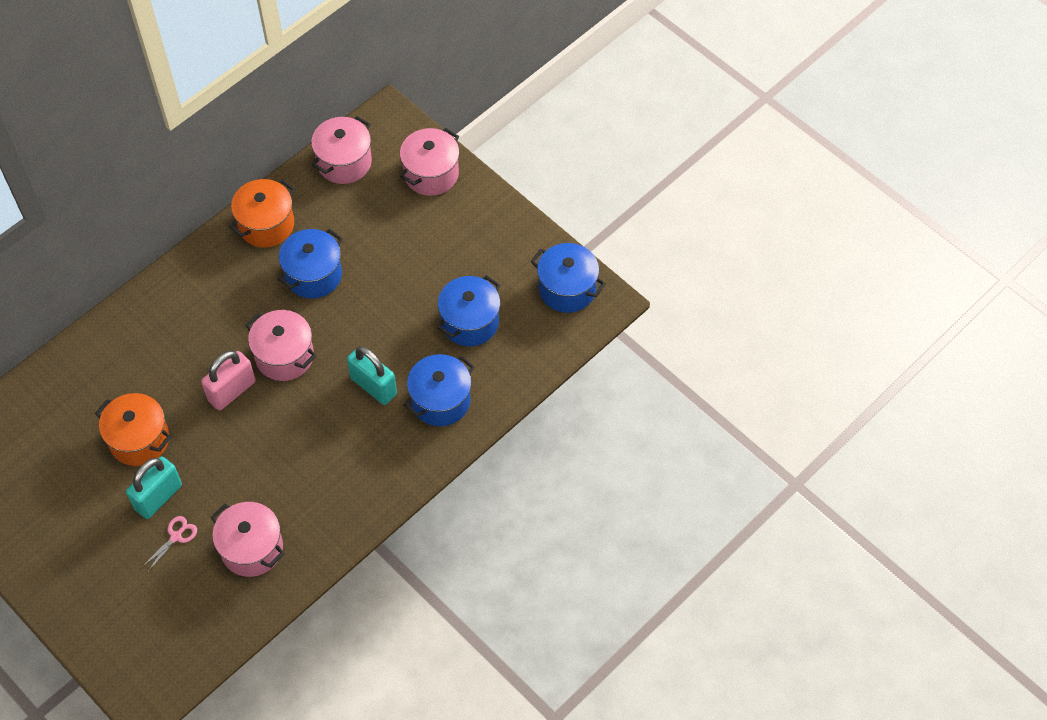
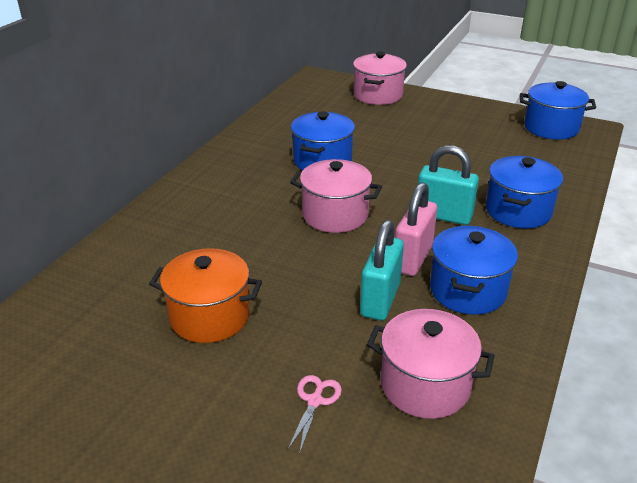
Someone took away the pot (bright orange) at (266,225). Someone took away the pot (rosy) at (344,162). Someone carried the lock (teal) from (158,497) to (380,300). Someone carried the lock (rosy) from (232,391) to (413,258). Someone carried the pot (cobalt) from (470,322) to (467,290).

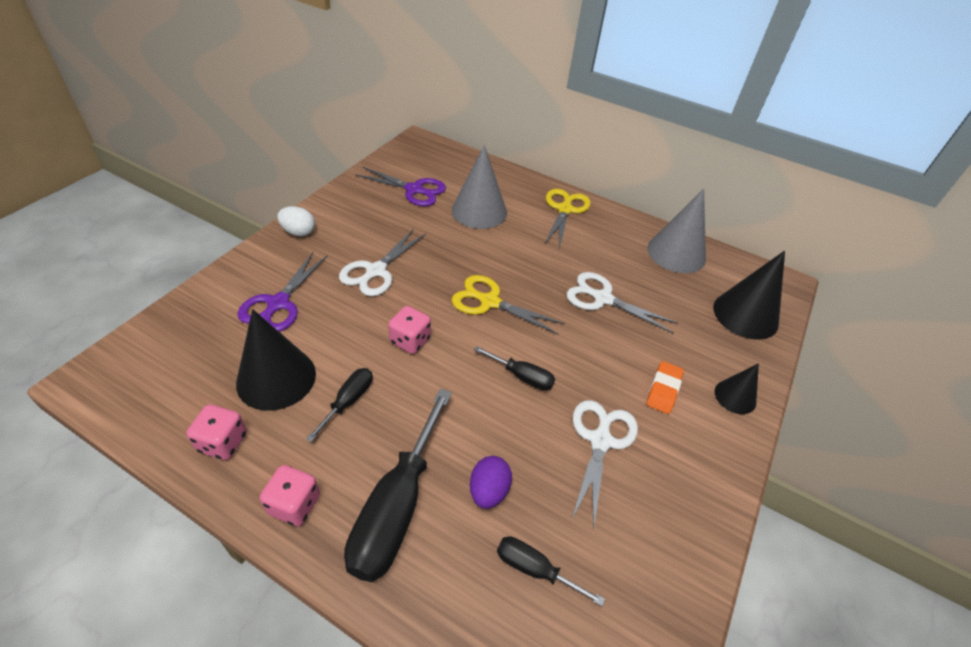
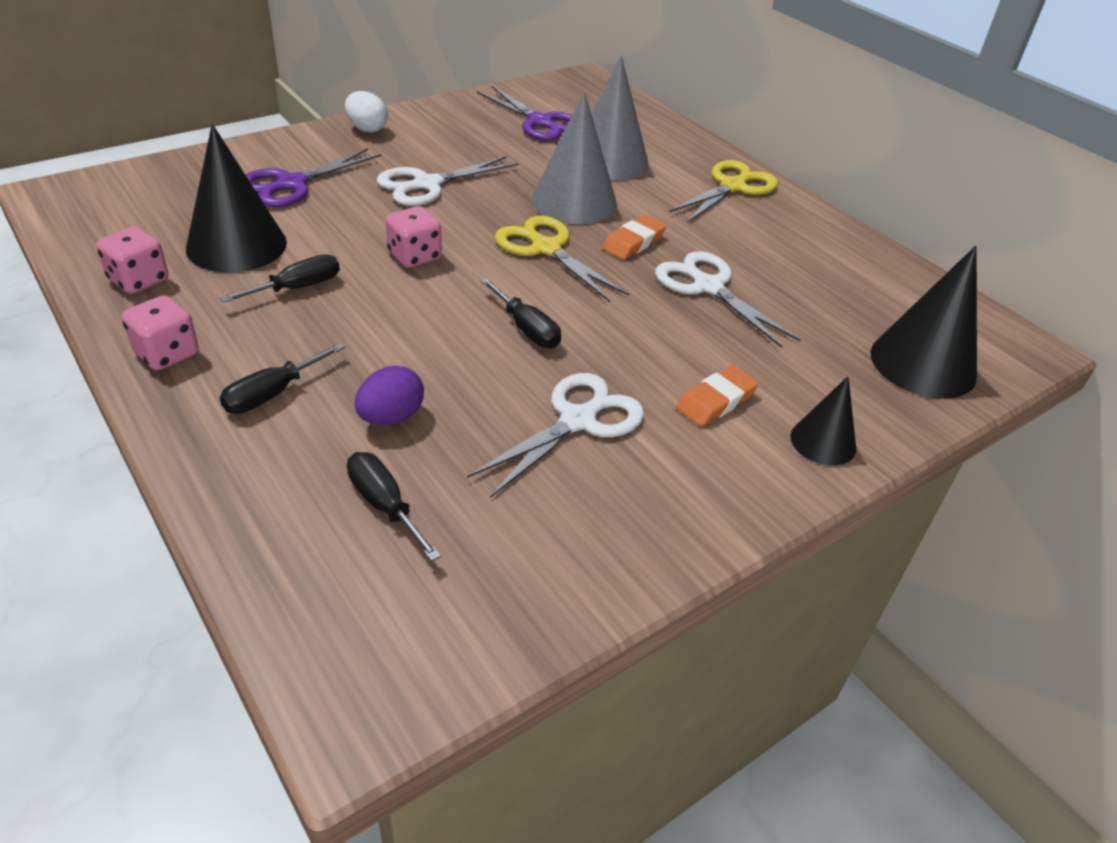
Someone put down the eraser (bright orange) at (633,242). Someone carried the solid cone (gray) from (676,253) to (574,201). Someone scaled the screwdriver (jet-black) at (397,507) by 0.50.

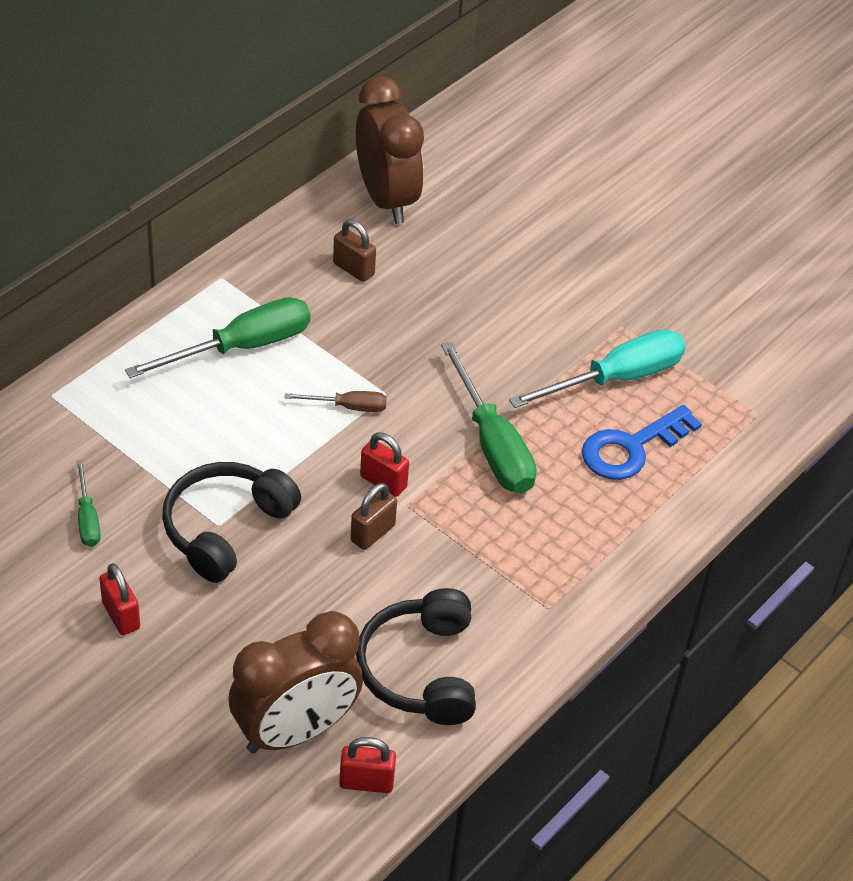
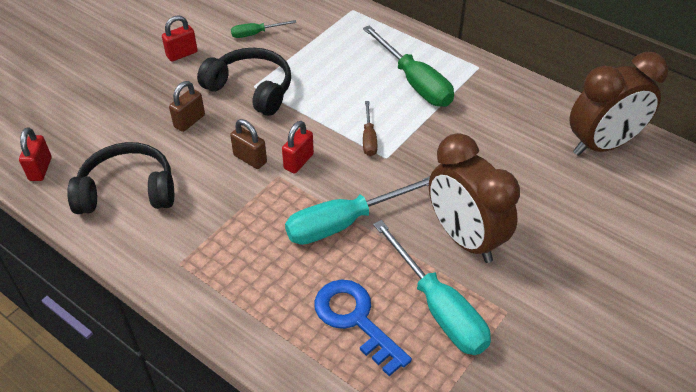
Someone carried the clock (brown) from (295,731) to (464,238). Someone carried the lock (brown) from (353,269) to (189,121). Someone repainted the screwdriver (green) at (492,445), which became the screwdriver (teal) at (344,223).

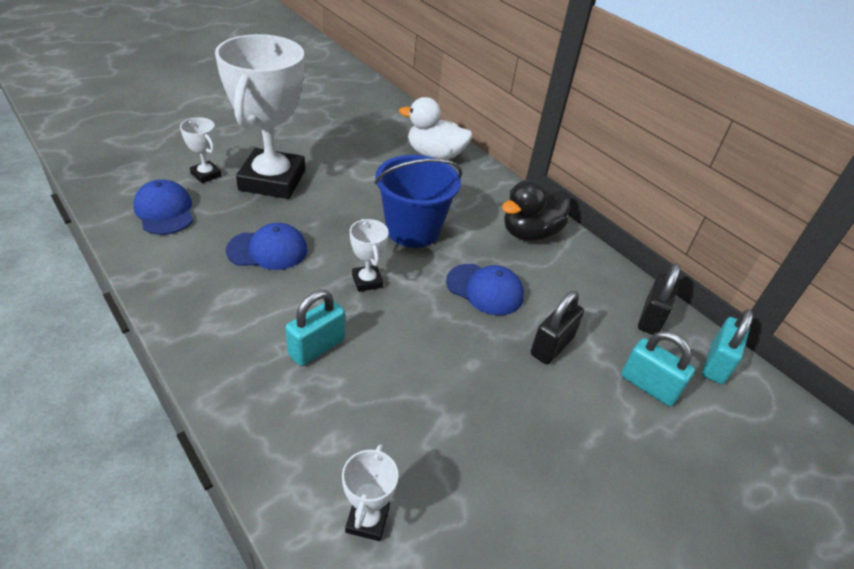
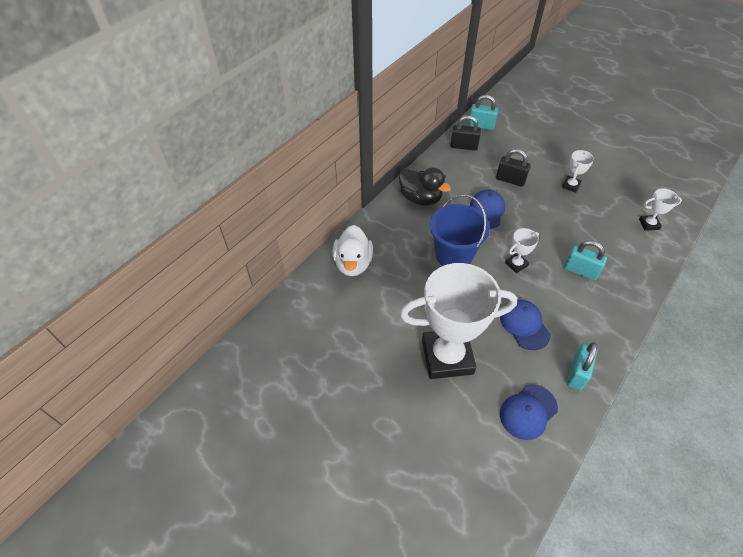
Someone carried the prize cup (pure white) from (206,175) to (571,185). Someone carried the lock (teal) from (648,386) to (577,373).

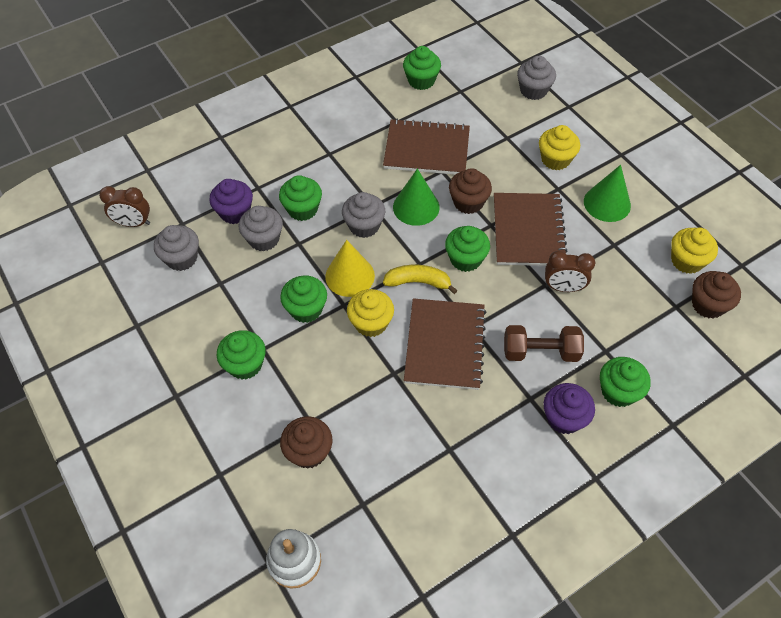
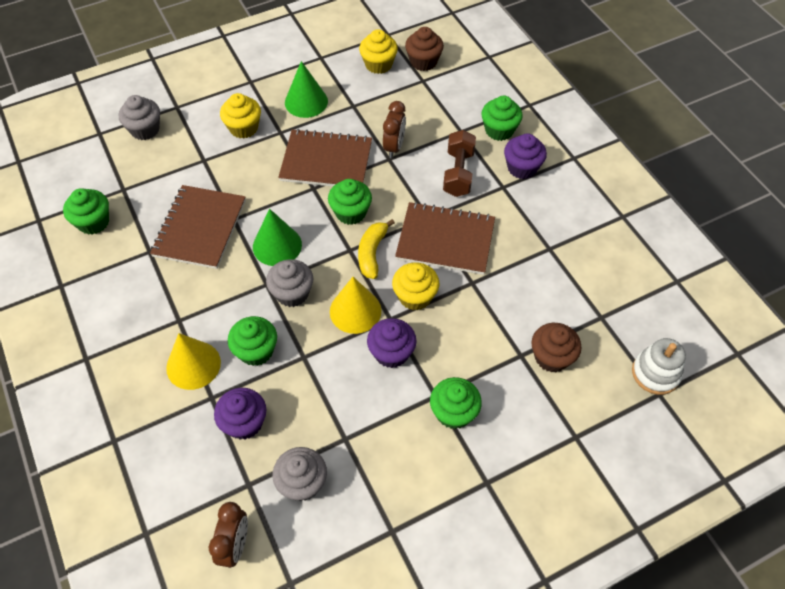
Someone took away the muffin (gray) at (264,239). Someone took away the muffin (brown) at (468,202). Someone put down the solid cone (golden) at (193,365). Someone repainted the muffin (green) at (306,309), which became the muffin (royal purple) at (391,353).

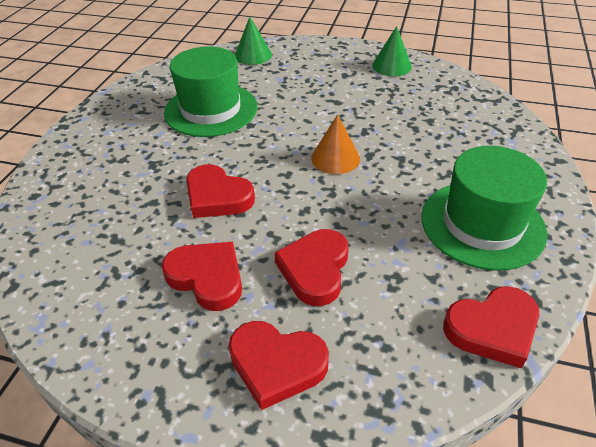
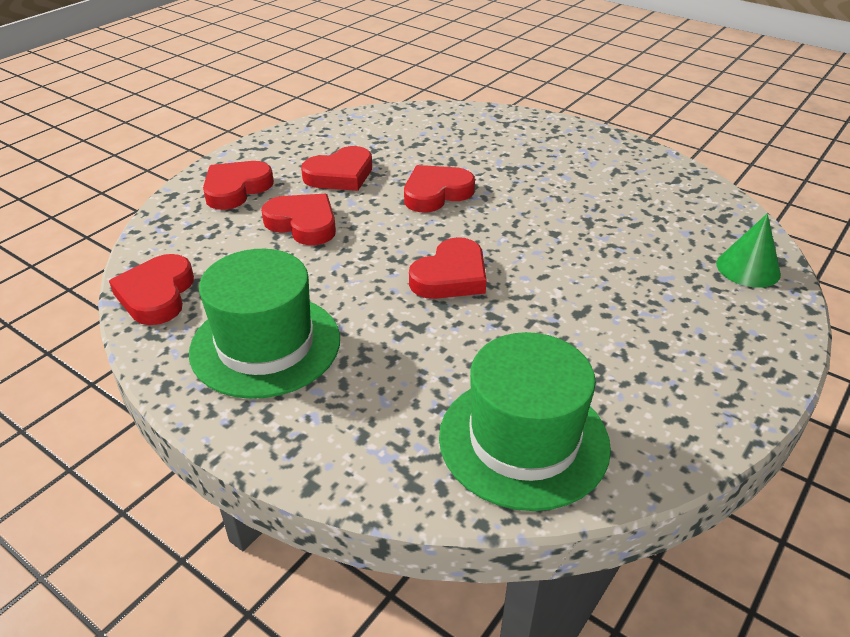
Someone took away the solid cone (green) at (391,66). Someone carried the top hat (green) from (211,109) to (523,440). Someone swapped the solid cone (bright orange) at (335,158) for the love heart (crimson) at (451,276).

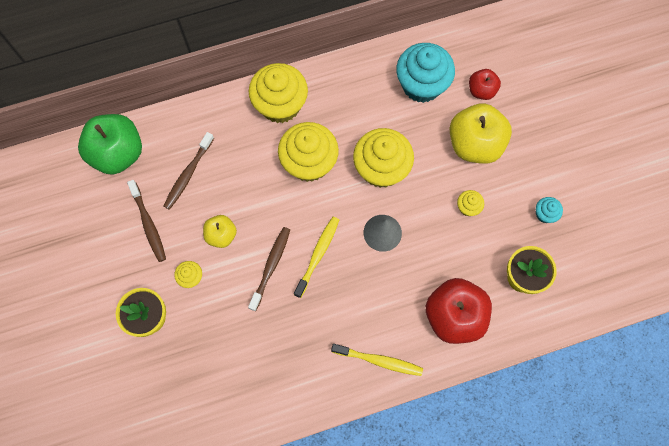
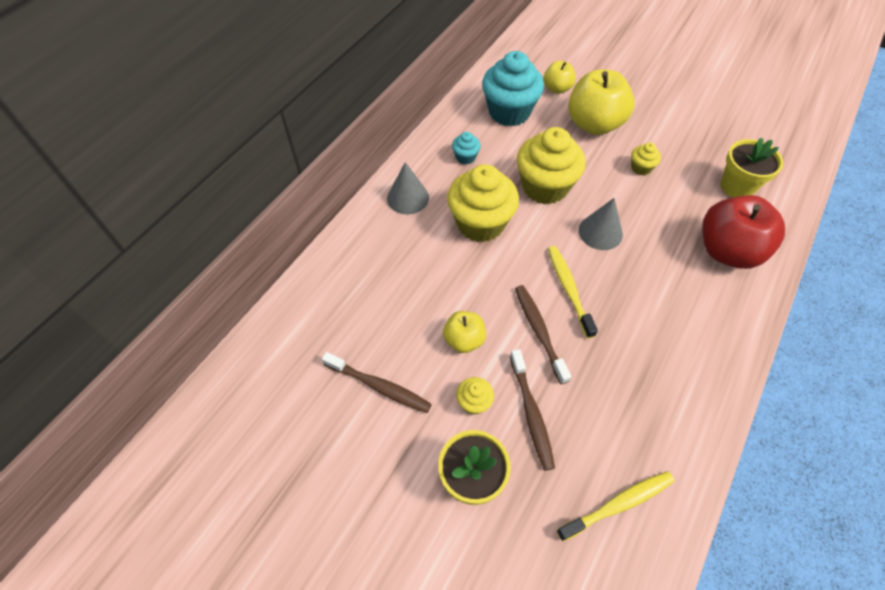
Someone took away the toy apple (green) at (118,153). Someone carried the toothbrush (brown) from (188,174) to (531,413). Someone carried the toothbrush (golden) from (379,360) to (618,504). Someone carried the muffin (teal) from (545,214) to (465,157). Someone swapped the muffin (golden) at (280,105) for the solid cone (gray) at (408,198). Someone repainted the toy apple (crimson) at (481,90), which became the toy apple (golden) at (557,89).

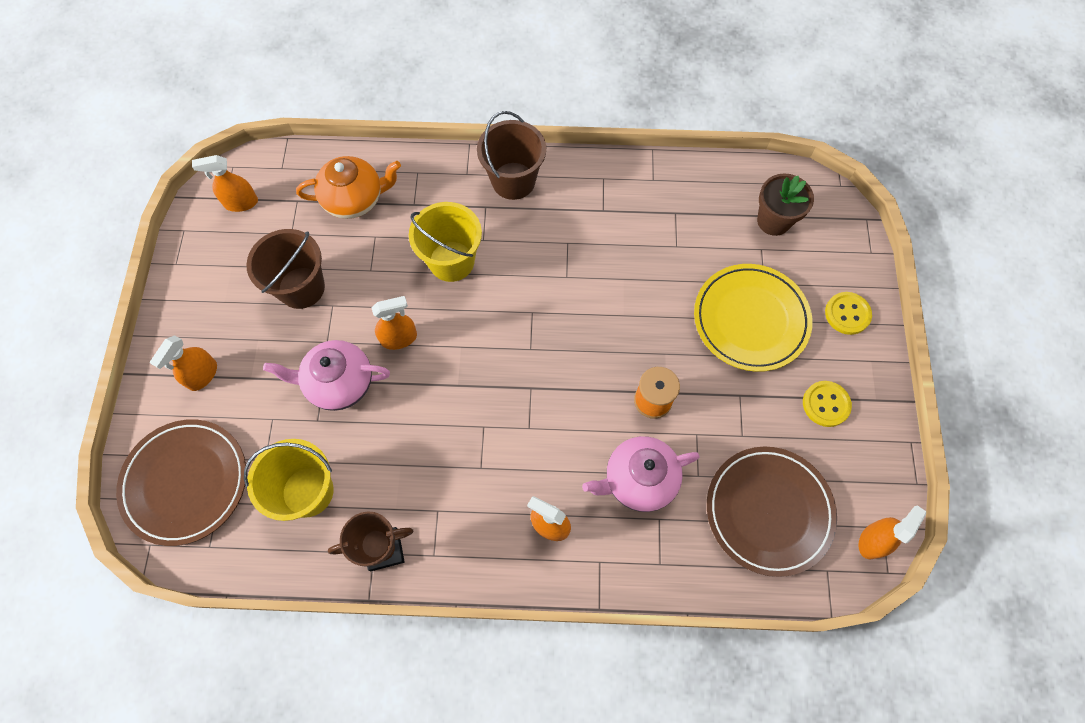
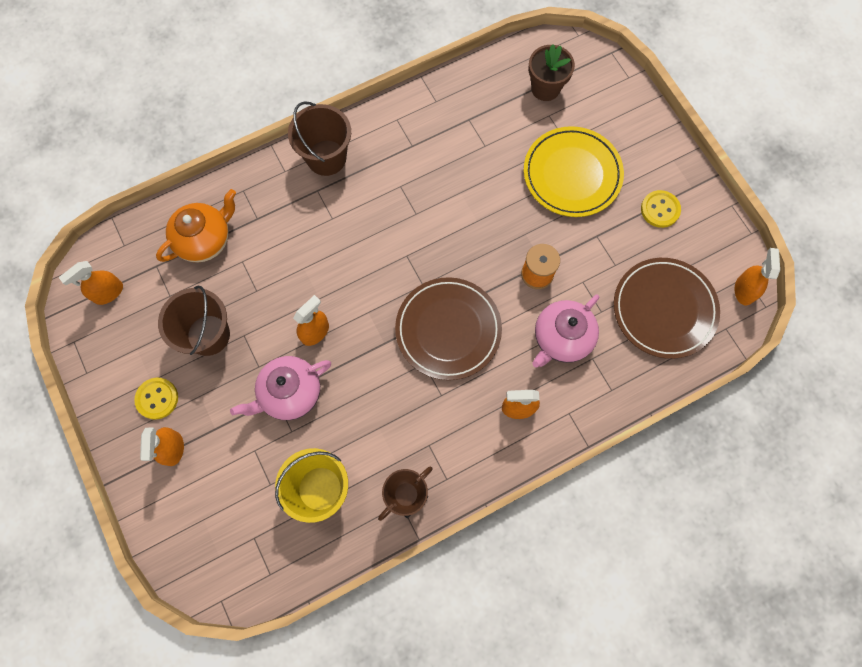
Someone took away the sand bucket (golden) at (451,261). Someone carried the dinner plate (brown) from (186,482) to (448,330). Someone carried the sewing button (golden) from (847,314) to (157,398).

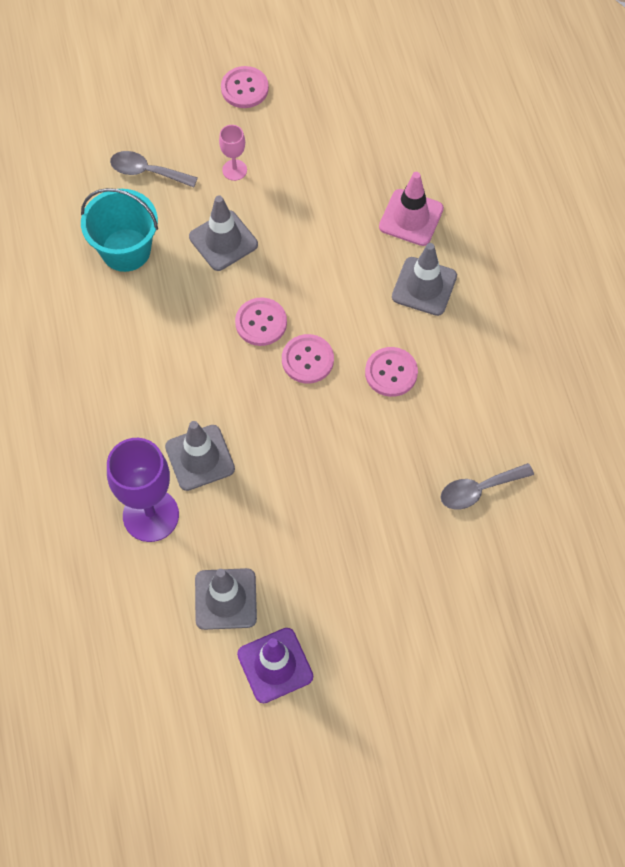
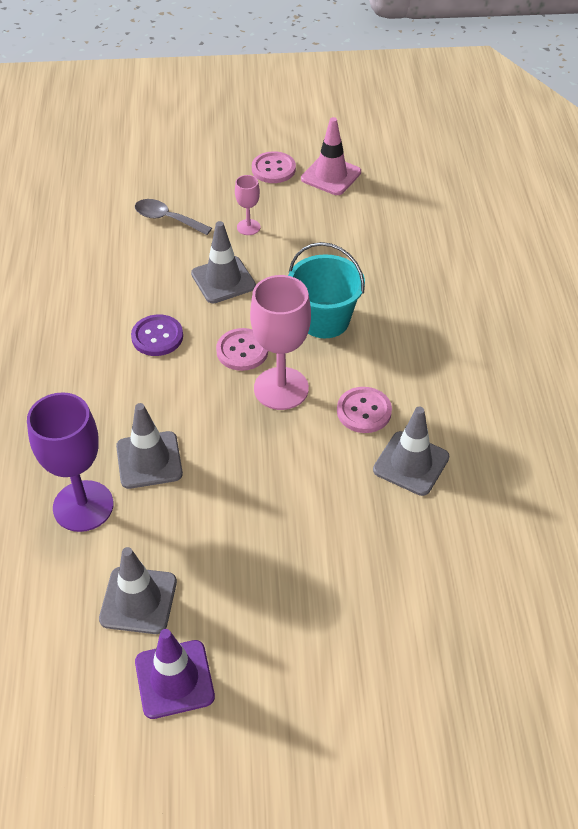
Someone took away the tablespoon (gray) at (478,490). Someone put down the sewing button (royal purple) at (157,337). Someone carried the sand bucket (teal) from (126,250) to (324,320). Someone carried the traffic cone (rosy) from (411,218) to (331,175). Someone carried the traffic cone (gray) from (424,286) to (411,463). Someone swapped the sewing button (rosy) at (307,360) for the wine glass (rosy) at (281,388).

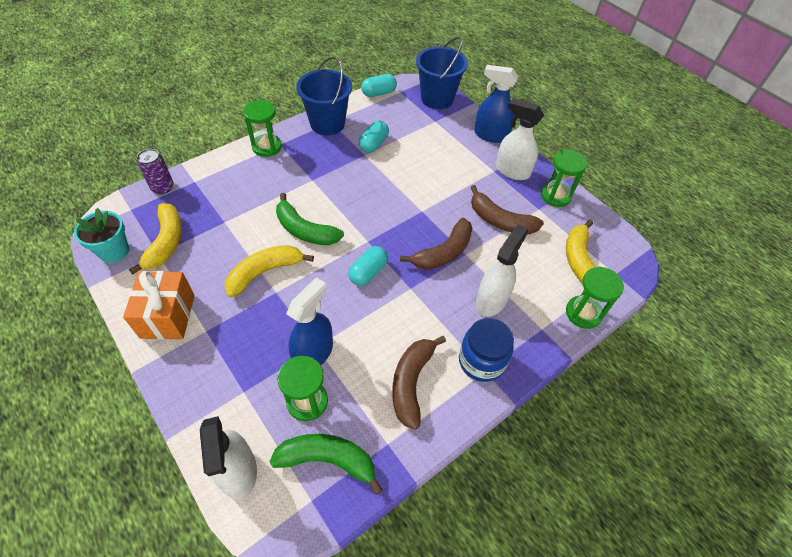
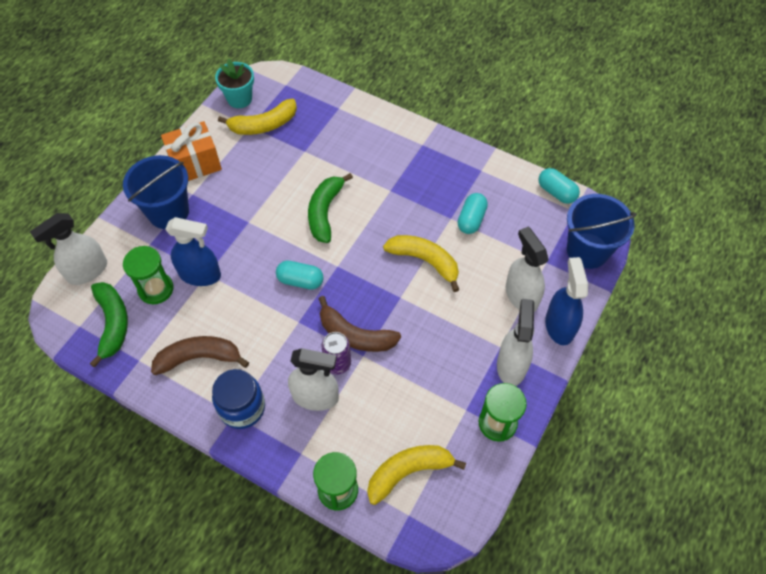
Someone took away the hourglass (green) at (267,147). Someone took away the banana (brown) at (500,220). Someone put down the spray cleaner (pure white) at (521,295). Someone carried the tin (royal purple) from (162,187) to (337,363). Someone carried the banana (golden) from (264,272) to (425,261). Someone carried the sand bucket (cobalt) from (327,124) to (168,212). Someone rotated the pill shape (teal) at (374,144) by 75 degrees counterclockwise.

